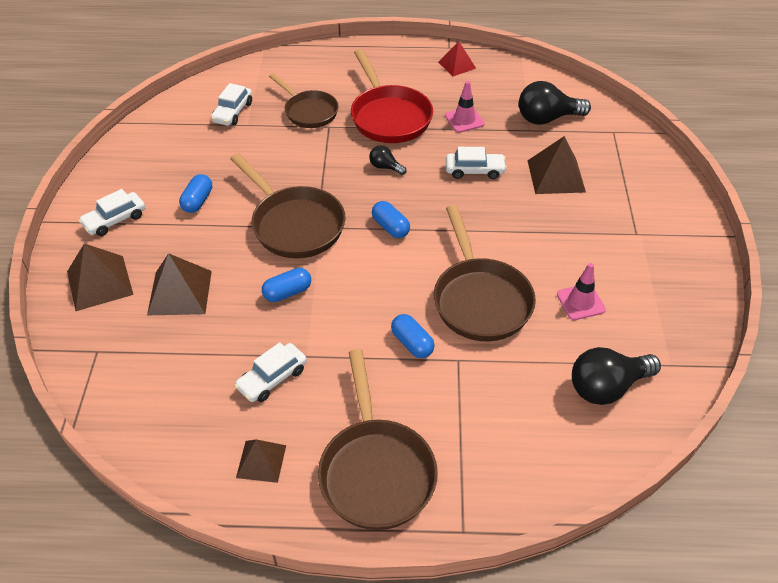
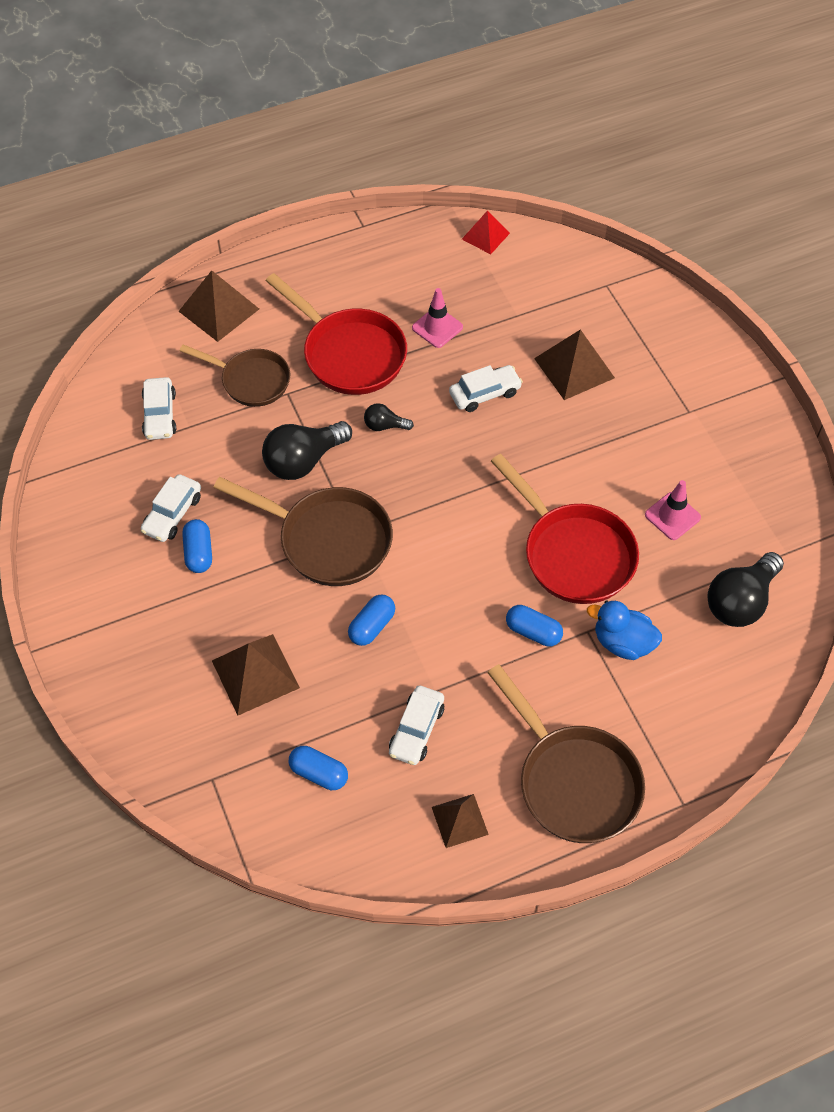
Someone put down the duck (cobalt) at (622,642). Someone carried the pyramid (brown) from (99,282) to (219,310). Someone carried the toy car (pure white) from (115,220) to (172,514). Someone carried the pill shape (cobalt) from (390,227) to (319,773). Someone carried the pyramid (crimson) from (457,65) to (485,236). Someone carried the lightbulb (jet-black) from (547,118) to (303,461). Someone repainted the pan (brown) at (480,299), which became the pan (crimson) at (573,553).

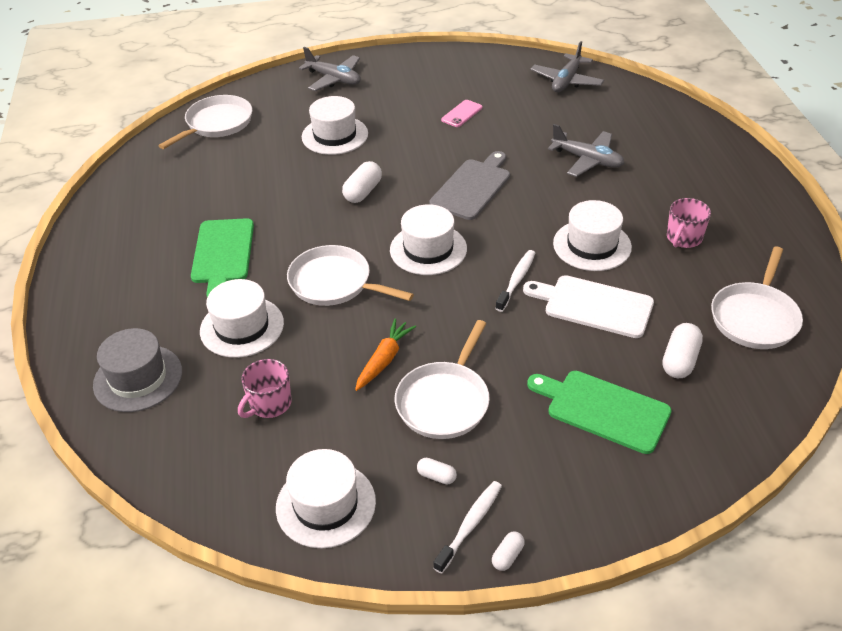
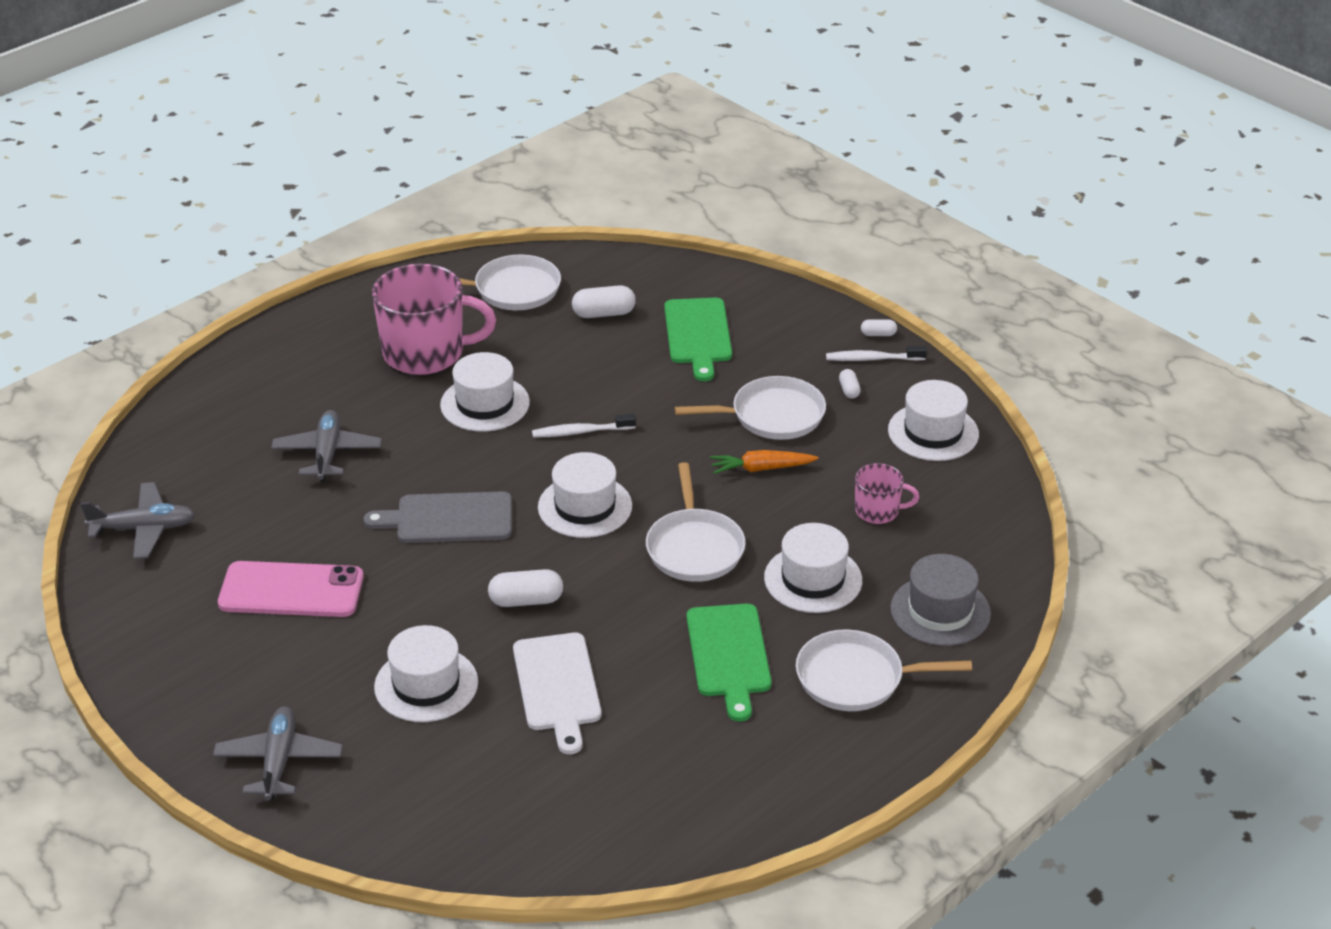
Someone carried the pan (pure white) from (217,124) to (855,678). Someone carried the cutting board (pure white) from (593,306) to (558,686). Someone rotated the cutting board (green) at (223,254) by 120 degrees clockwise. Someone scaled the smartphone (rosy) at (462,114) by 2.03. Someone scaled the coffee mug (rosy) at (683,238) by 2.01.

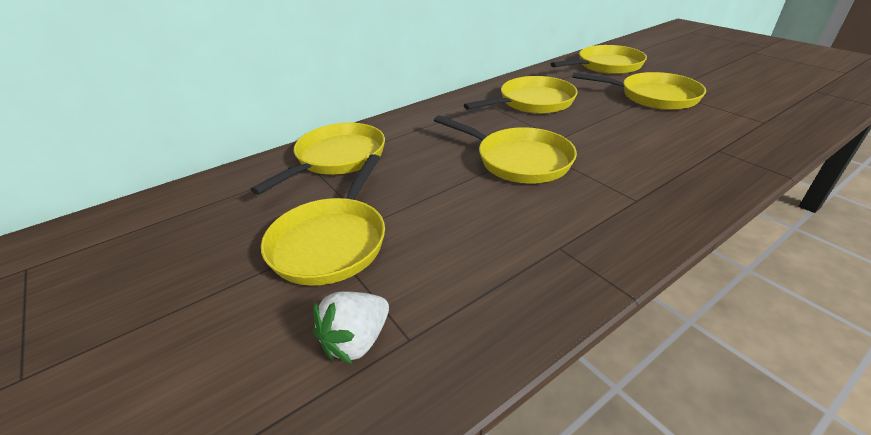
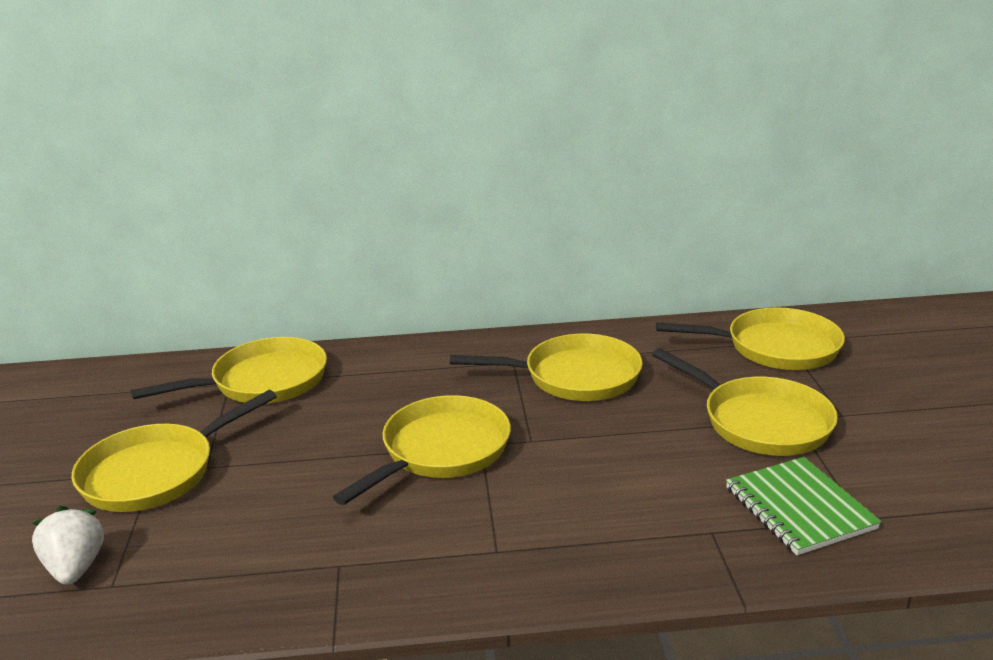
Someone put down the notepad (green) at (799,508). Someone rotated the strawberry (pure white) at (356,341) by 90 degrees clockwise. Someone rotated the pan (golden) at (518,160) by 120 degrees counterclockwise.

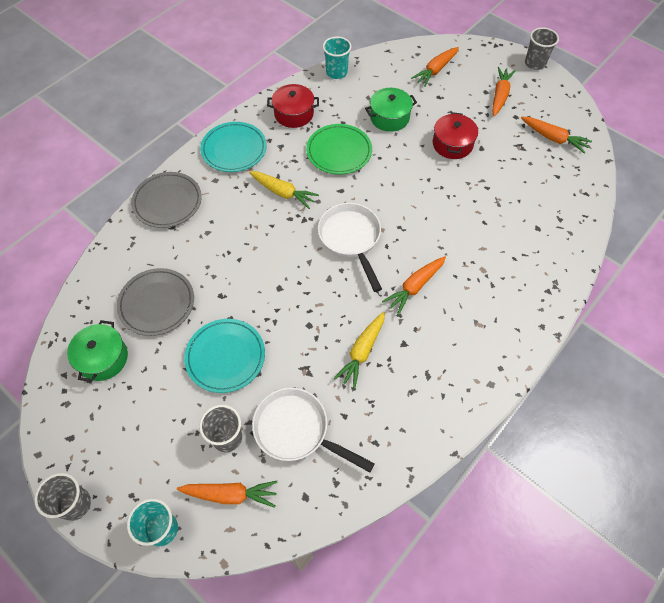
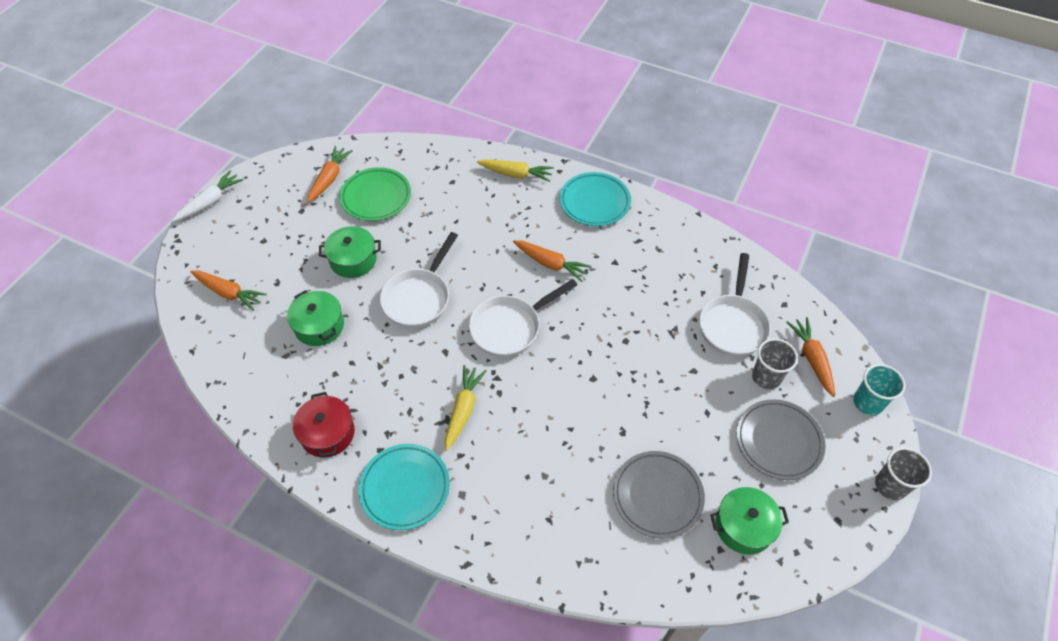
Someone took away the tumbler (teal) at (336,72). Someone took away the carrot (bright orange) at (500,96). Someone put down the pan (pure white) at (419,298). Someone carried the dinner plate (gray) from (167,202) to (778,441). Someone carried the dinner plate (teal) from (225,357) to (594,202). Someone carried the dinner plate (green) from (339,152) to (376,197). Someone carried the carrot (golden) from (362,352) to (516,174). Someone swapped the tumbler (gray) at (535,63) for the carrot (pure white) at (210,202). Someone repainted the pot (crimson) at (452,144), which became the pot (green) at (353,260).

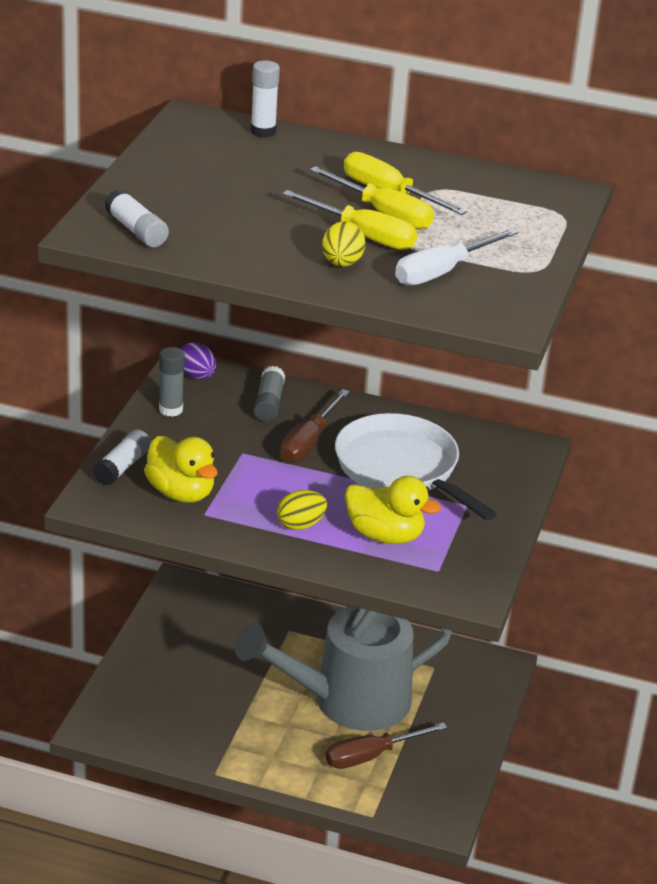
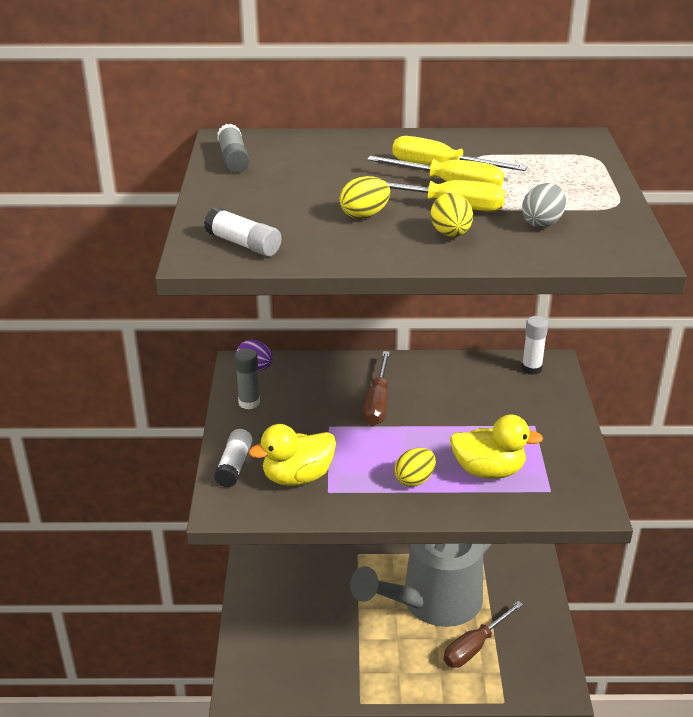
Someone took away the pan (pure white) at (401,469). Someone put down the toy egg (golden) at (364,215). Someone carried the glue stick (pure white) from (263,131) to (531,368). Someone carried the glue stick (gray) from (269,404) to (233,159). Someone swapped the screwdriver (pure white) at (442,272) for the toy egg (gray) at (542,223). Someone rotated the duck (golden) at (181,493) by 120 degrees clockwise.

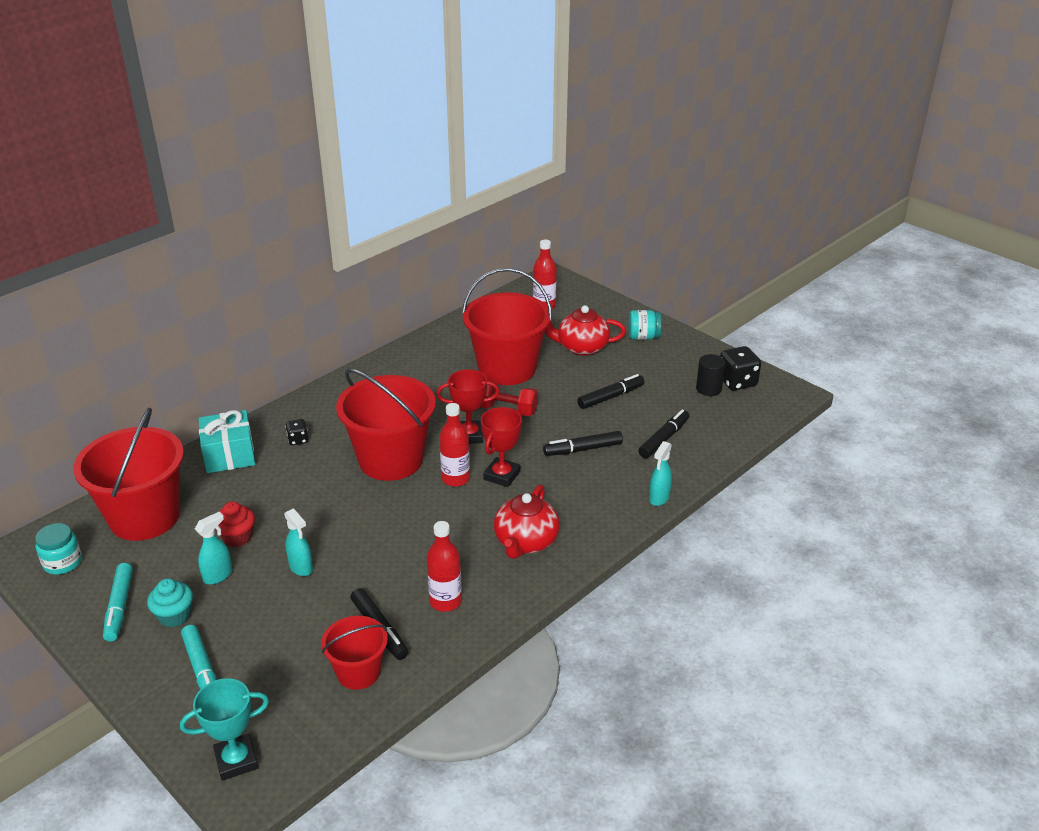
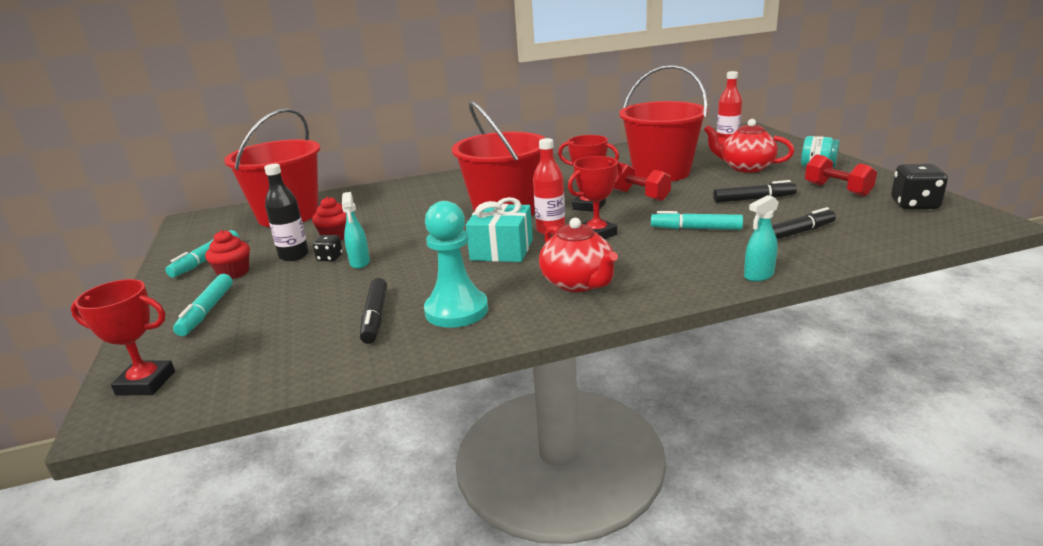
Someone took away the preserve jar (teal) at (62,562). Someone took away the sand bucket (crimson) at (358,672). Someone took away the cylinder (jet-black) at (708,389). Someone put down the hand weight (crimson) at (837,189). Someone carried the gift (teal) from (229,454) to (502,250). Someone carried the game die (jet-black) from (298,440) to (330,258). Someone swapped the spray cleaner (teal) at (218,575) for the drink bottle (jet-black) at (294,256). Someone swapped the drink bottle (crimson) at (445,601) for the pawn (teal) at (456,310). Someone repainted the muffin (teal) at (174,616), which became the muffin (crimson) at (233,273). Someone repainted the prize cup (teal) at (236,760), which became the prize cup (crimson) at (146,383). Someone repainted the marker pen (jet-black) at (583,449), which became the marker pen (teal) at (696,229). Someone rotated the china teapot (crimson) at (525,542) by 75 degrees counterclockwise.

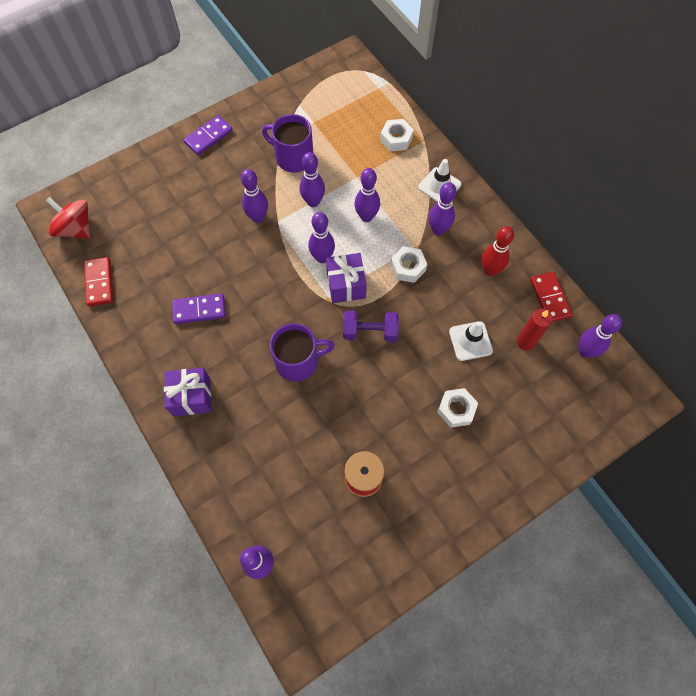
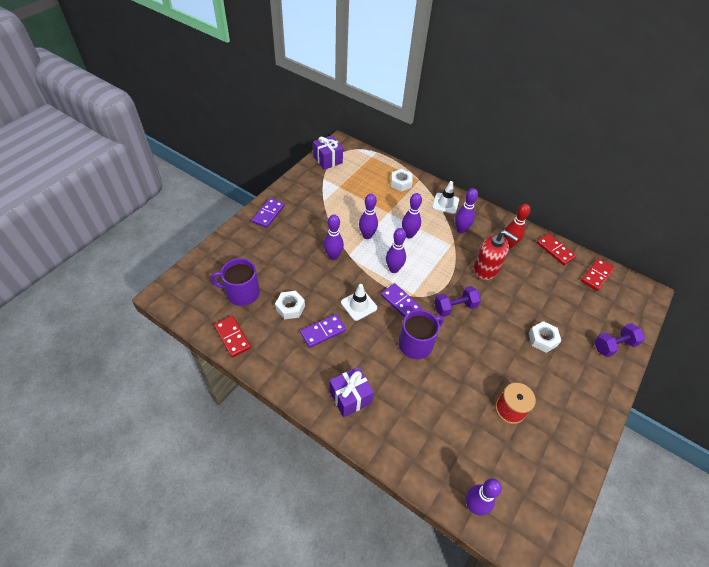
Someone took away the whirligig (crimson) at (76,228). Someone took away the wax candle (crimson) at (525,342). Someone put down the domino (royal purple) at (400,302). Someone put down the pump bottle (crimson) at (486,269). Someone put down the hand weight (royal purple) at (614,345). Someone carried the coffee mug (royal purple) from (293,157) to (241,293). Someone carried the gift (royal purple) from (346,285) to (327,160). Someone carried the hexagon nut (pure white) from (408,267) to (290,307). Someone carried the traffic cone (pure white) from (470,341) to (359,305). Someone swapped the bowling pin (royal purple) at (585,351) for the domino (crimson) at (596,275).

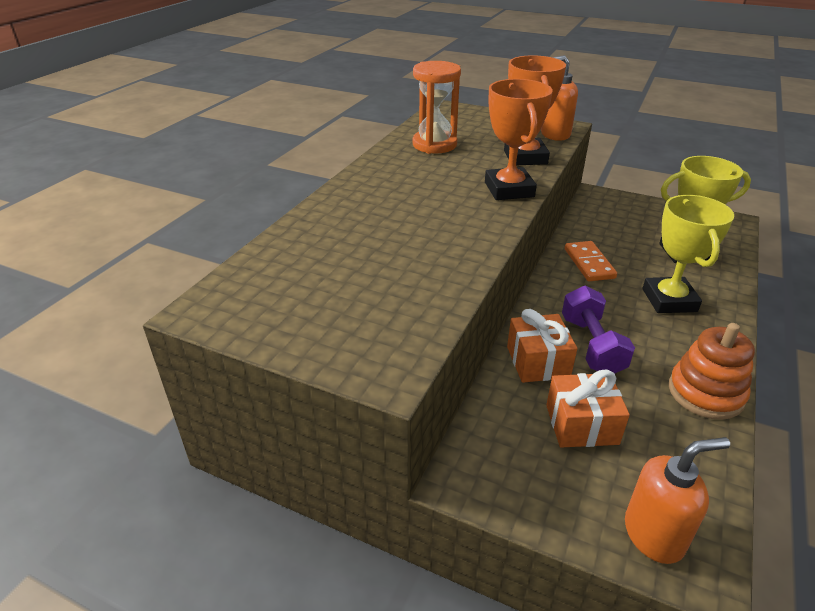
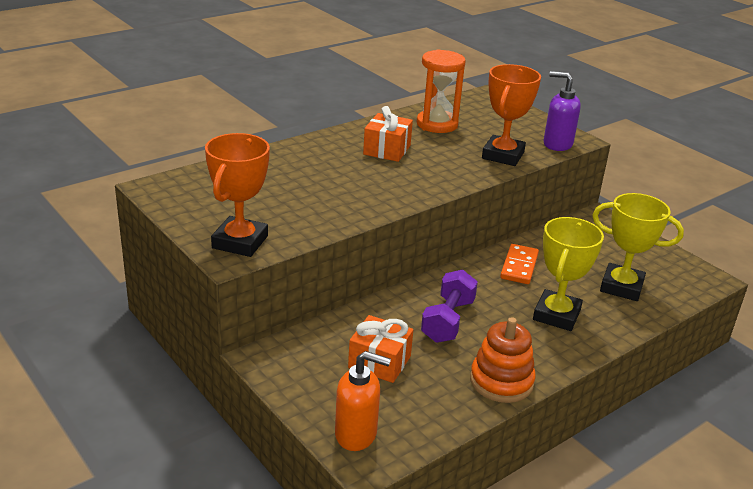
Someone carried the prize cup (bright orange) from (509,189) to (240,242). Someone carried the gift (bright orange) from (538,362) to (387,150). Someone repainted the pump bottle (bright orange) at (554,134), which became the pump bottle (royal purple) at (557,144).

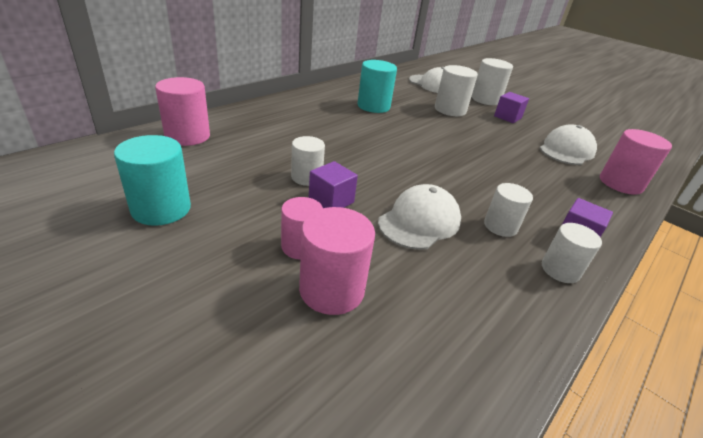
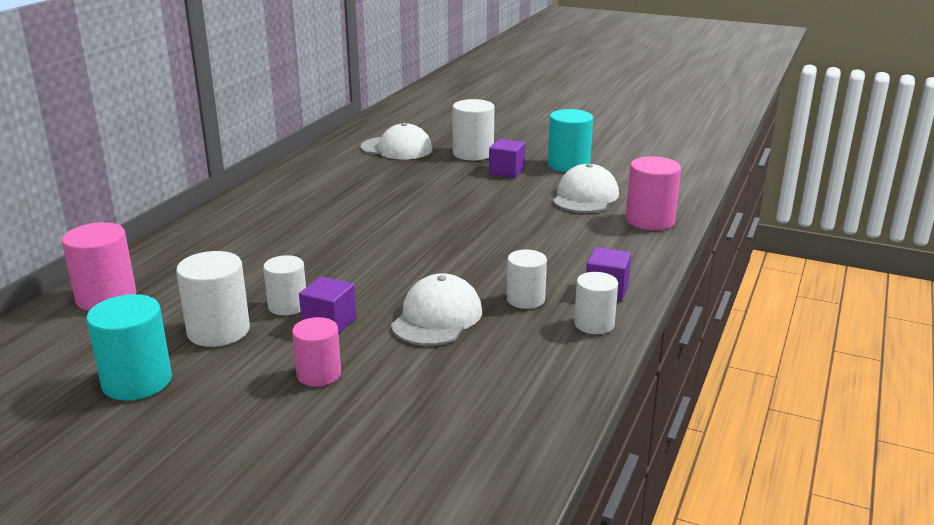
Someone took away the cylinder (rosy) at (332,290). Someone carried the cylinder (teal) from (373,106) to (568,165). Someone carried the cylinder (pure white) from (450,110) to (218,331).

